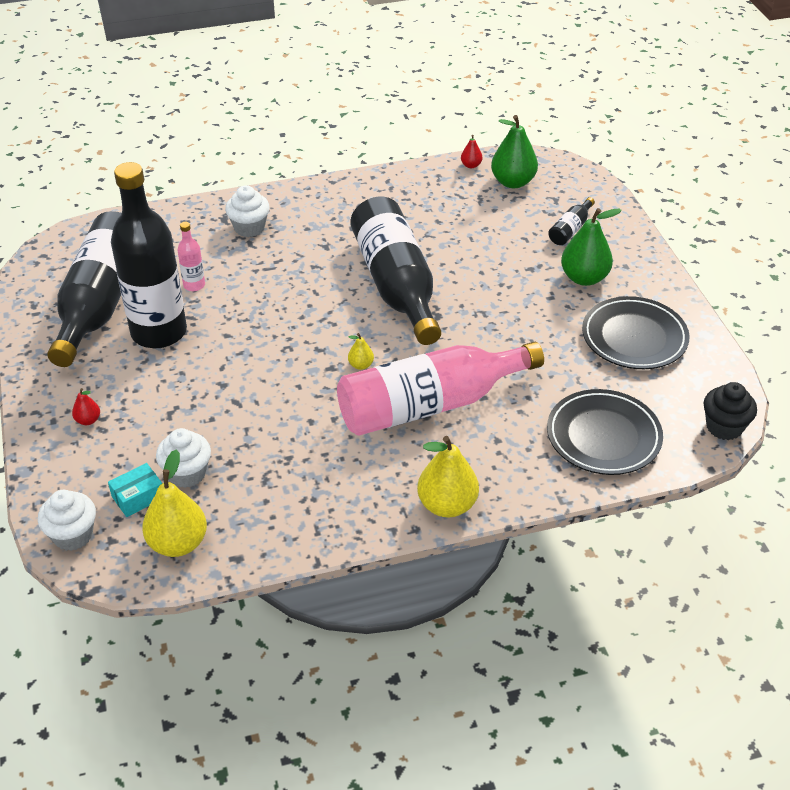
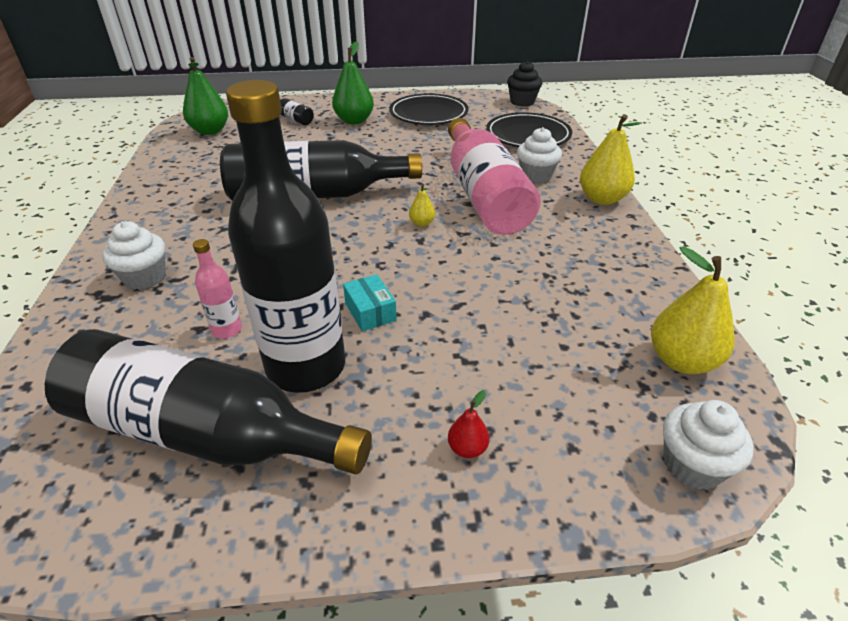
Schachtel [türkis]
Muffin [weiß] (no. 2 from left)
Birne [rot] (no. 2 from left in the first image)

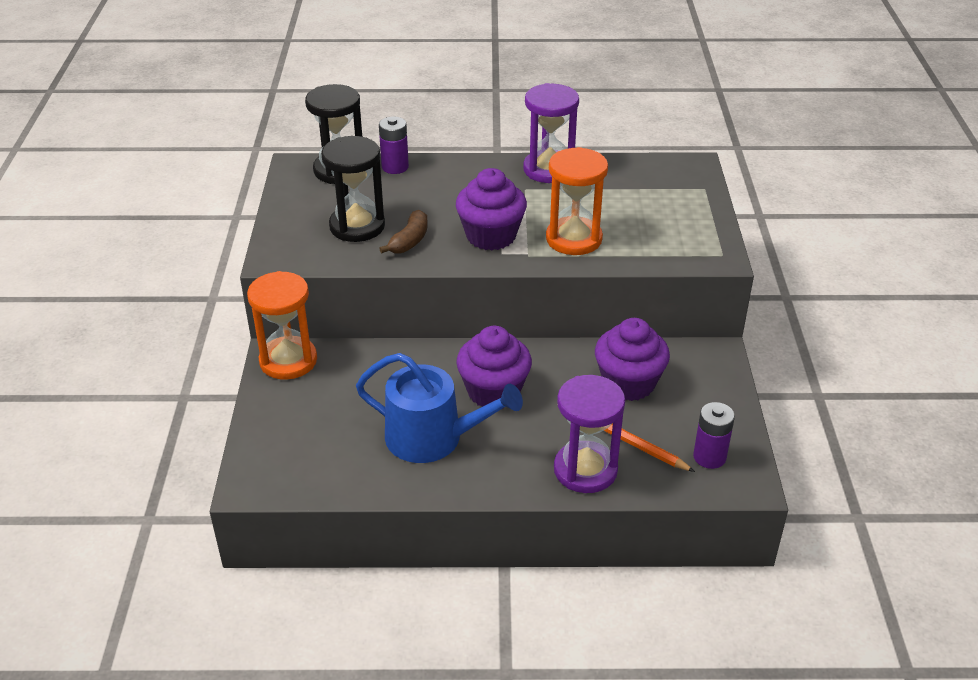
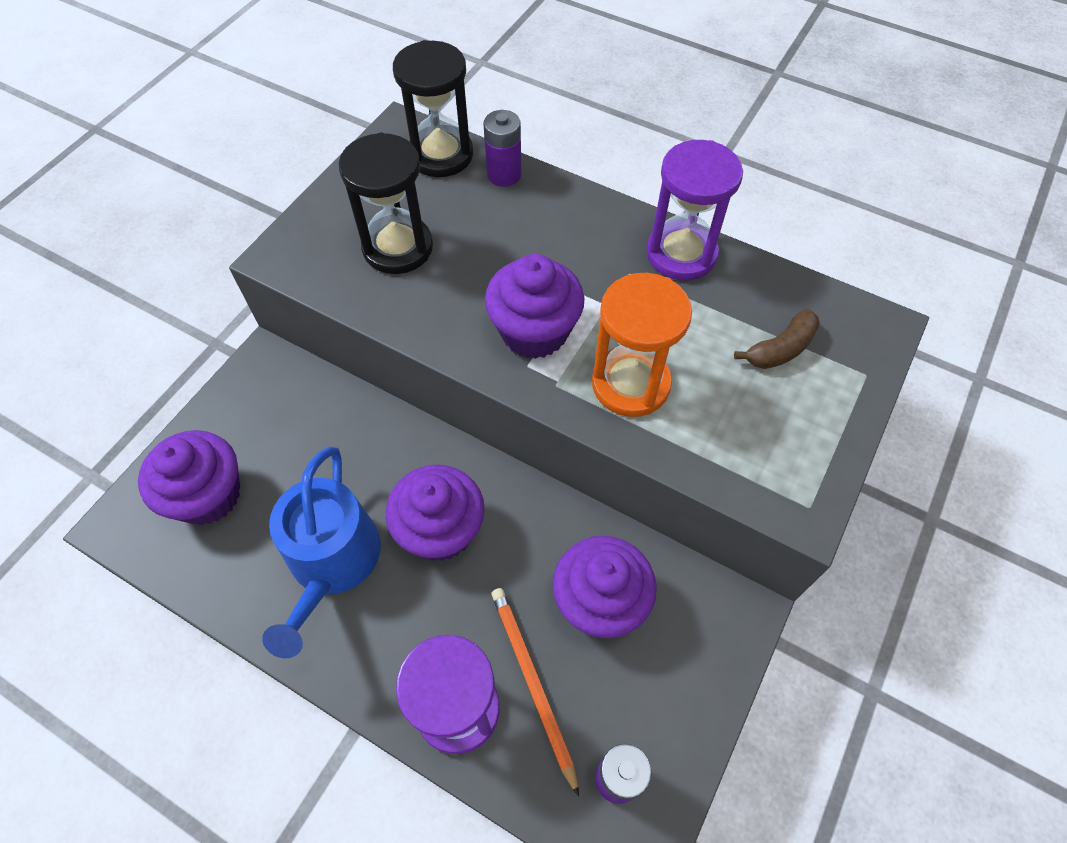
Muffin [lila] (no. 1 from left)
Gießkanne [blau]
Banane [braun]
Sanduhr [orange] (no. 1 from left in the first image)

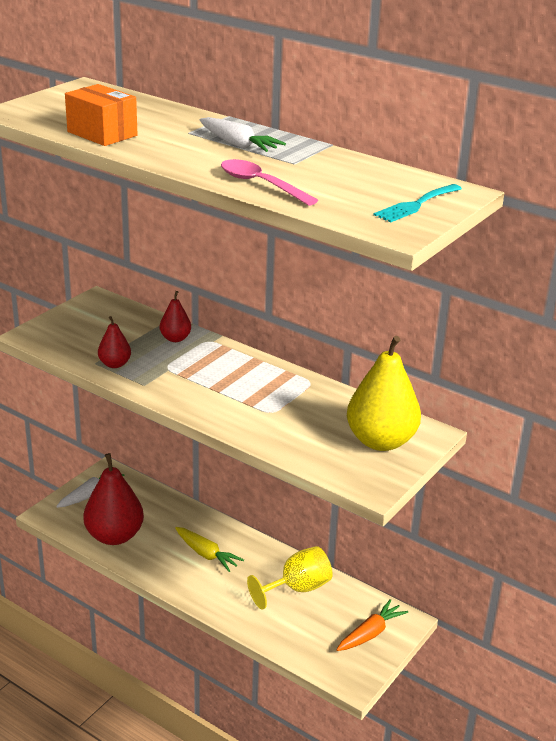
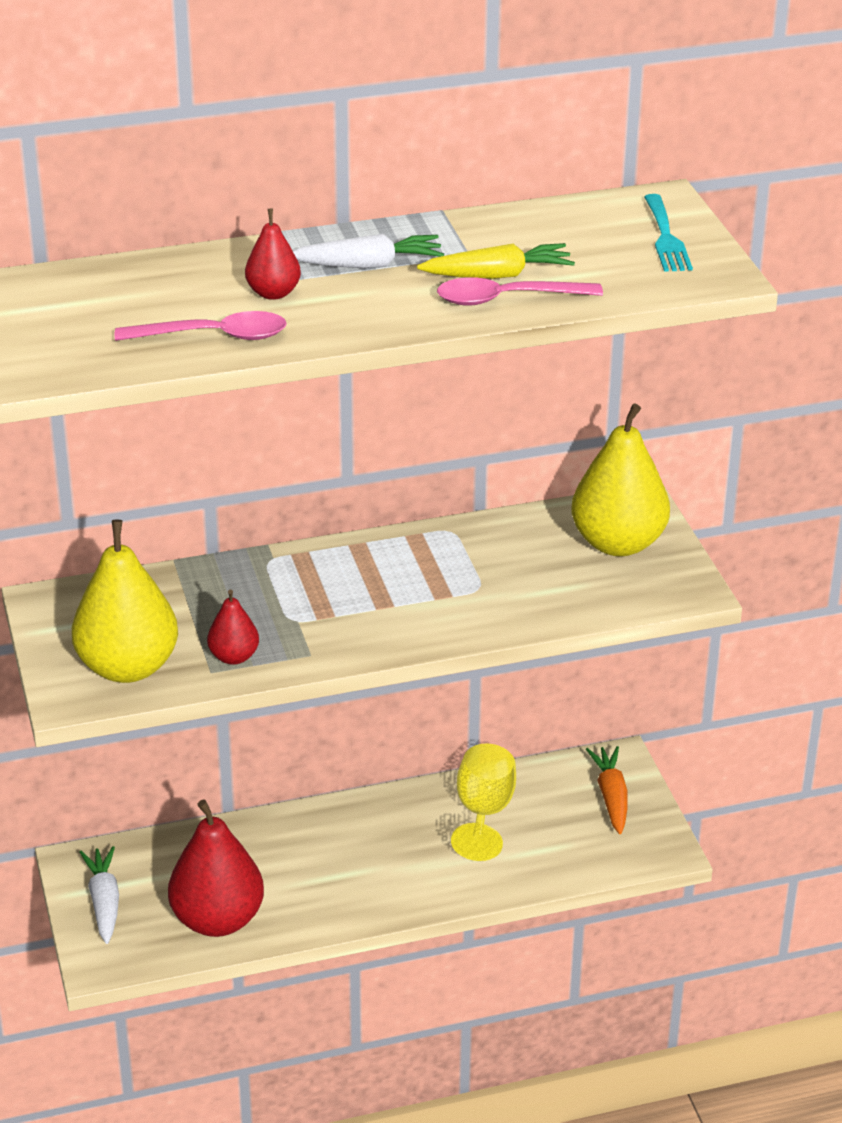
Birne [gelb] (no. 1 from left)
Löffel [rosa] (no. 1 from left)
Birne [rot] (no. 3 from left)
Karotte [gelb]

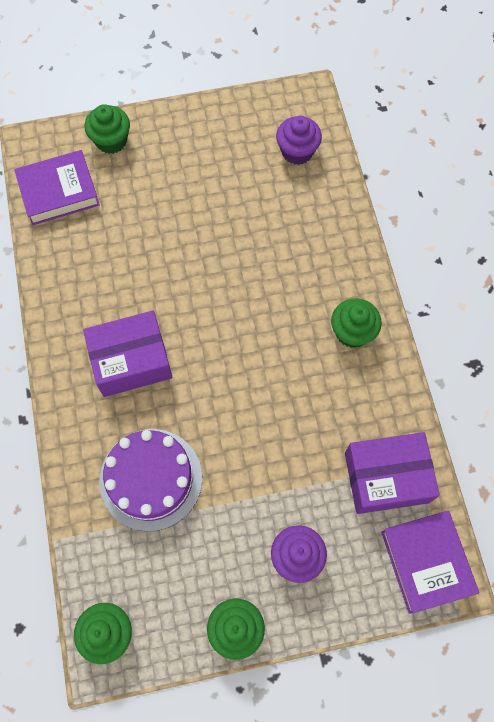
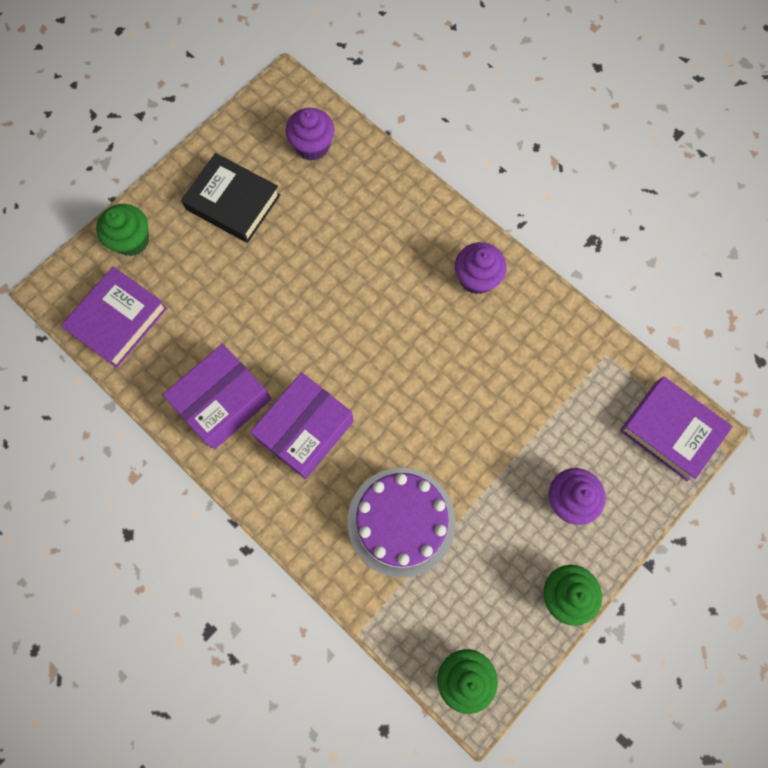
Schachtel [lila] (no. 1 from left)
Buch [schwarz]
Muffin [lila] (no. 2 from left)

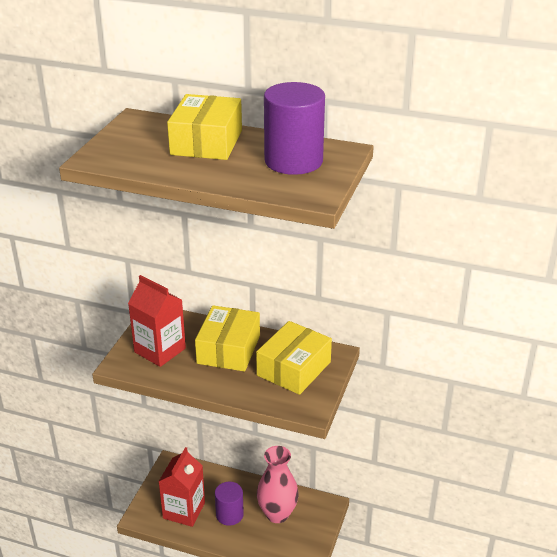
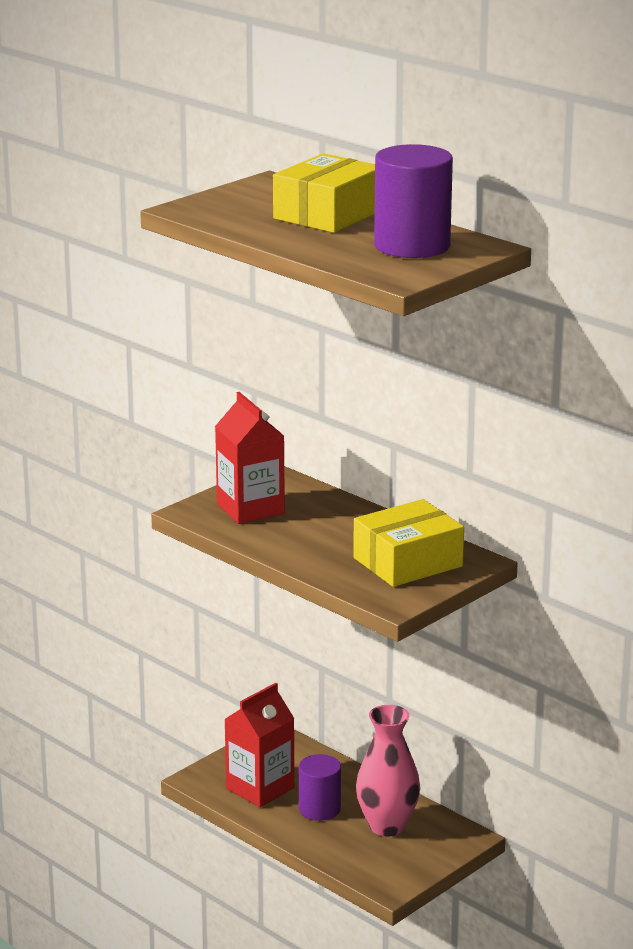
Schachtel [gelb] (no. 2 from left in the first image)

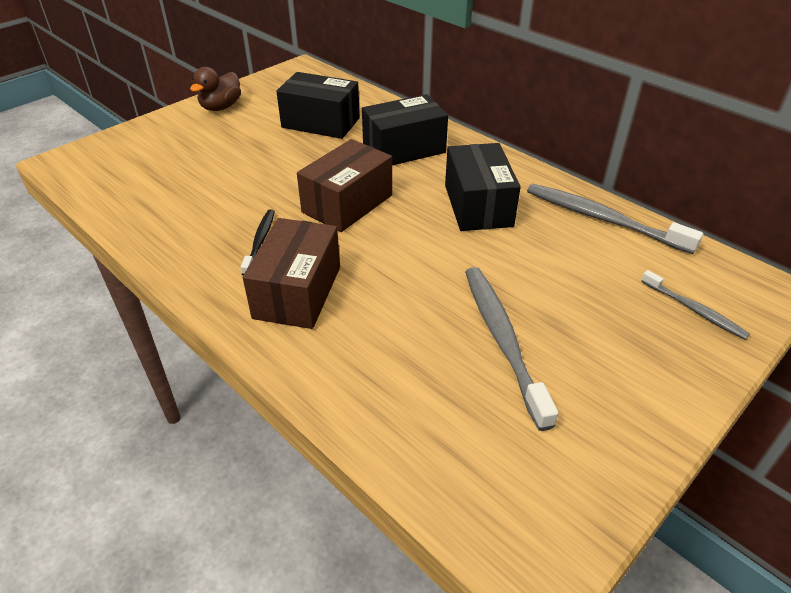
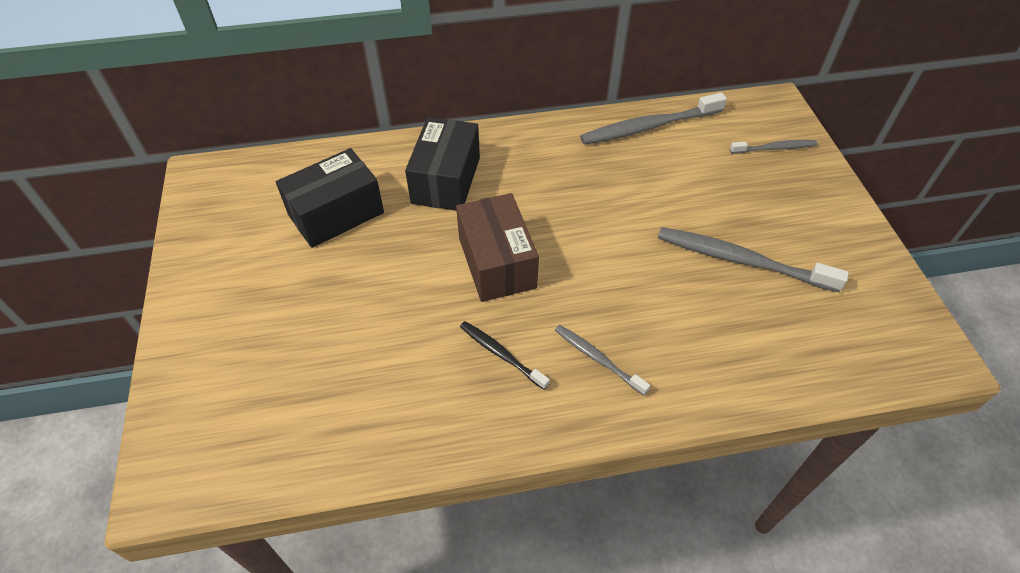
Zahnbürste [grau] (no. 1 from left)
Ente [braun]
Schachtel [schwarz] (no. 3 from left in the first image)

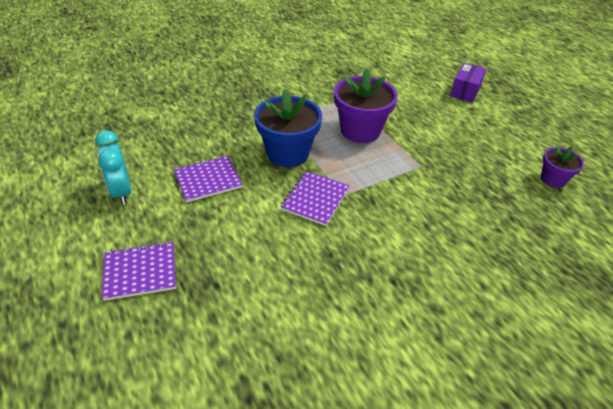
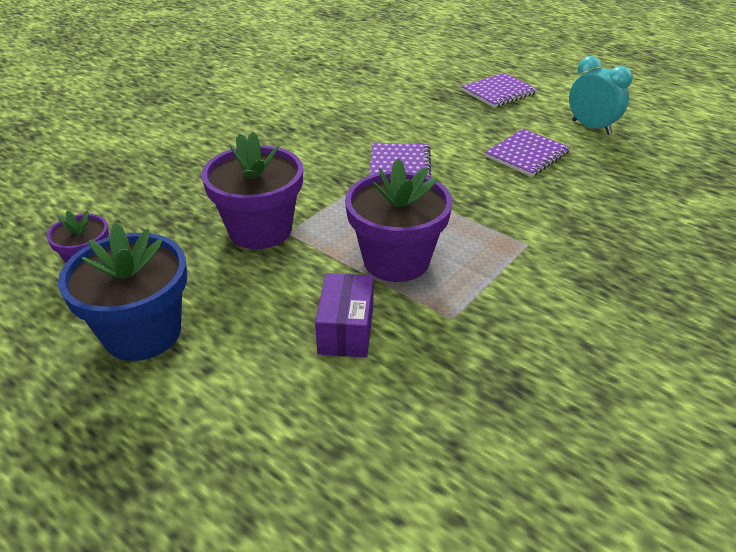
Blumentopf [blau]
Blumentopf [lila] (no. 2 from left)
Schachtel [lila]

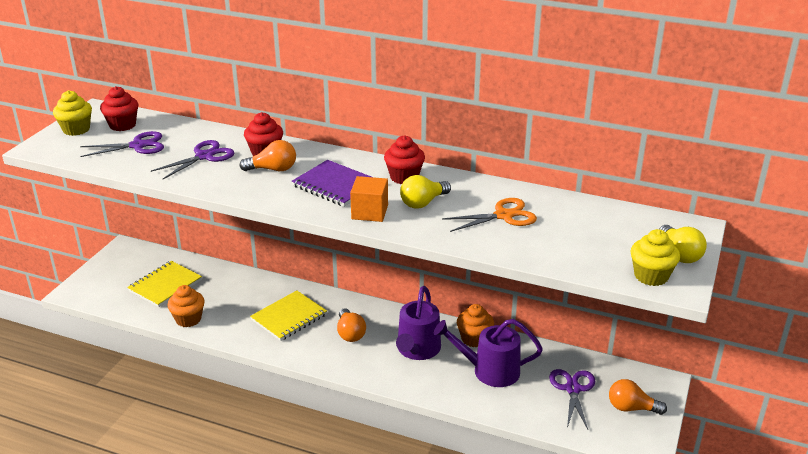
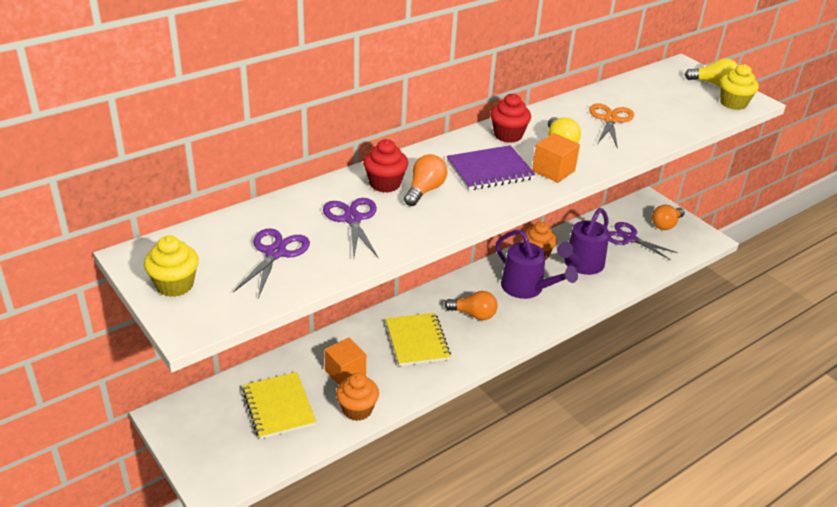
Kubus [orange] (no. 1 from left)
Muffin [rot] (no. 1 from left in the first image)

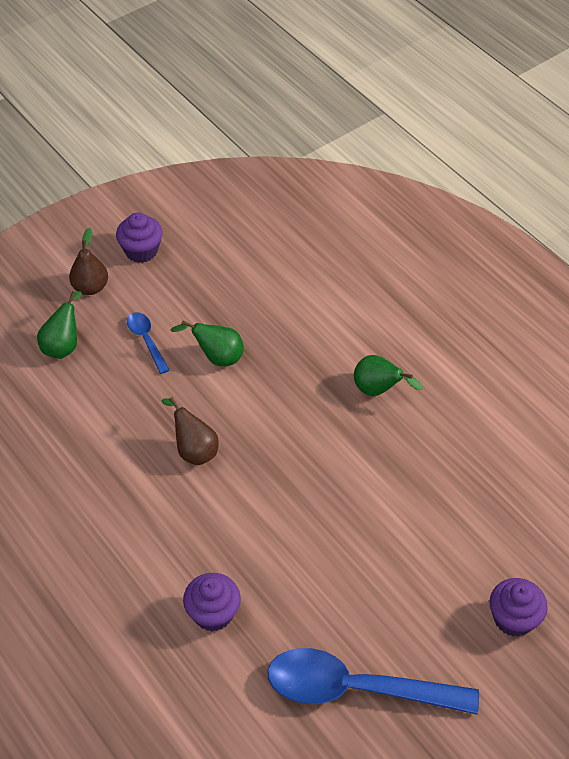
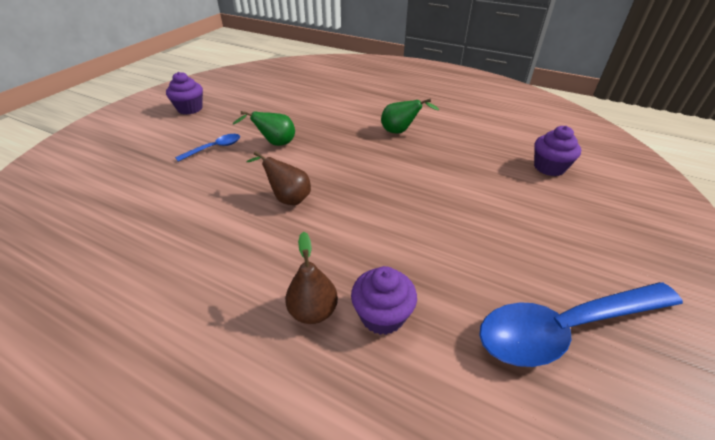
Löffel [blau] (no. 1 from left)
Birne [braun] (no. 2 from left)
Muffin [lila] (no. 3 from left)
Birne [grün] (no. 1 from left in the first image)

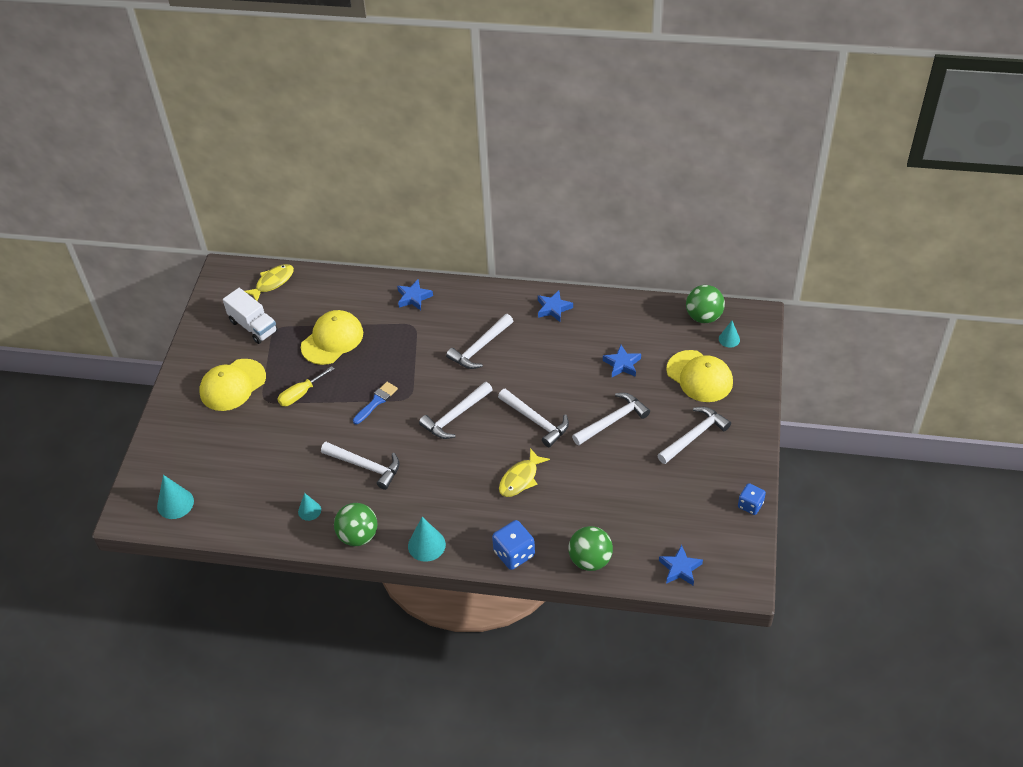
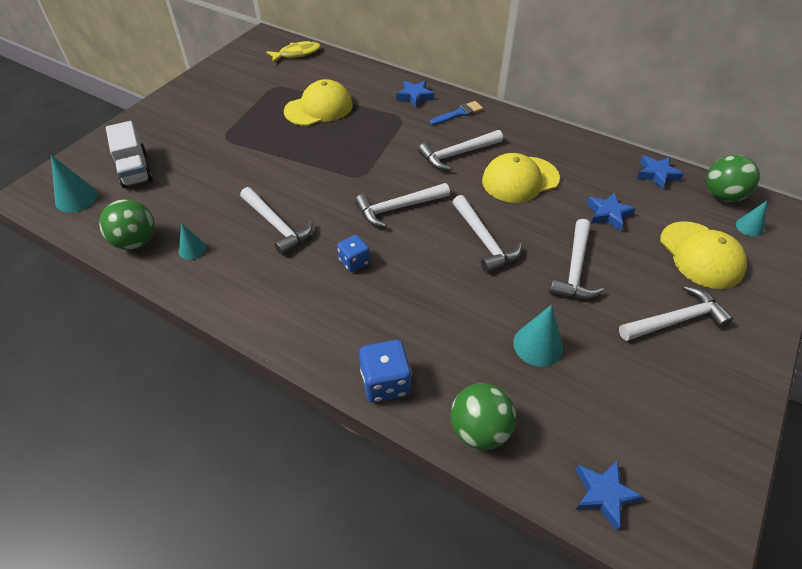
Ball [grün] (no. 1 from left)
Lastwagen [weiß]
Spielwürfel [blau] (no. 1 from left)
Pinsel [blau]
Kappe [gelb] (no. 2 from left)
Kegel [türkis] (no. 3 from left)
Hammer [weiß] (no. 5 from left)
Stern [blau] (no. 4 from left)
Schraubenzieher [gelb]
Fisch [gelb] (no. 2 from left in the first image)

